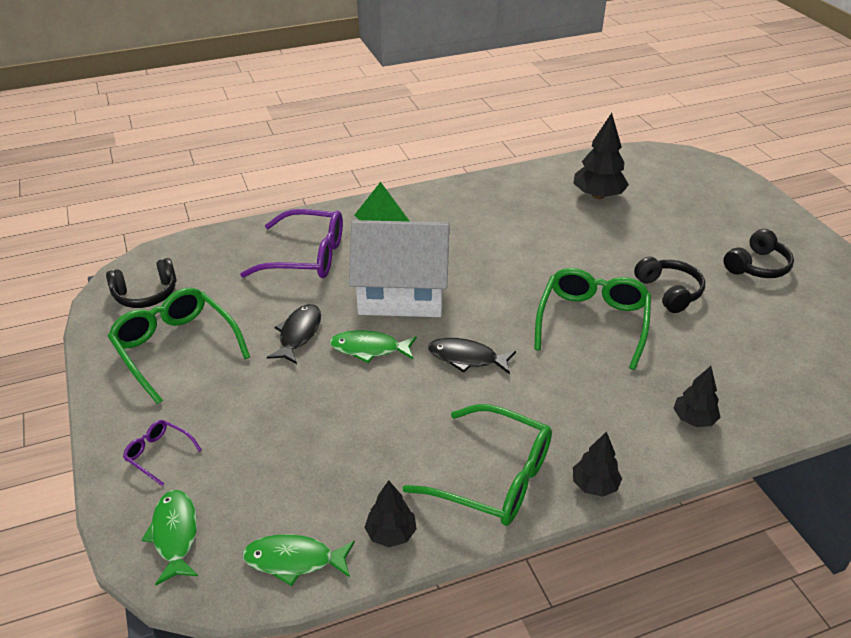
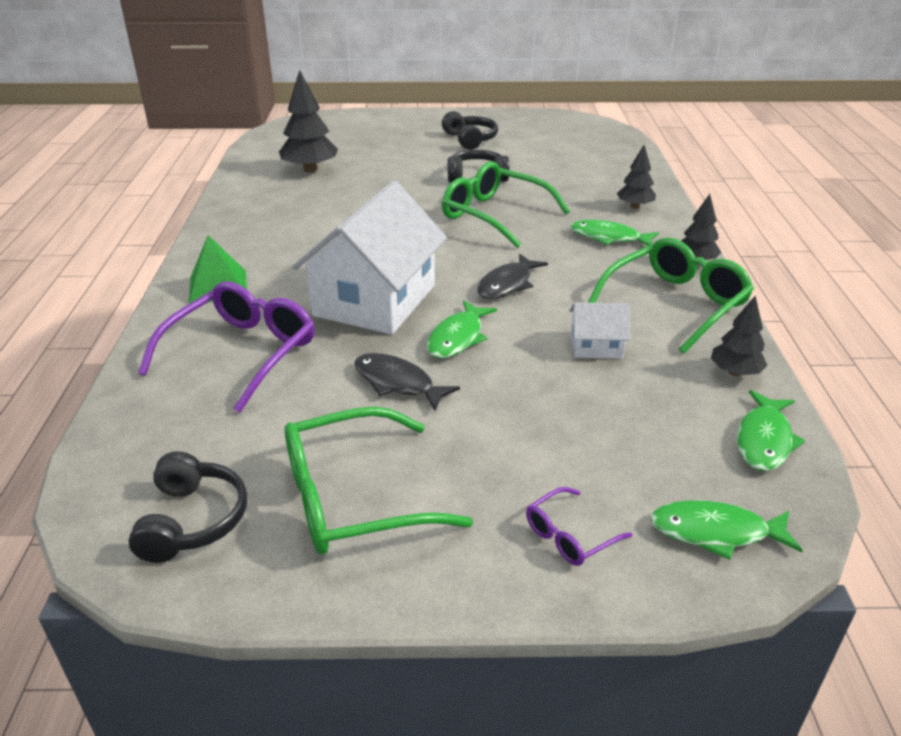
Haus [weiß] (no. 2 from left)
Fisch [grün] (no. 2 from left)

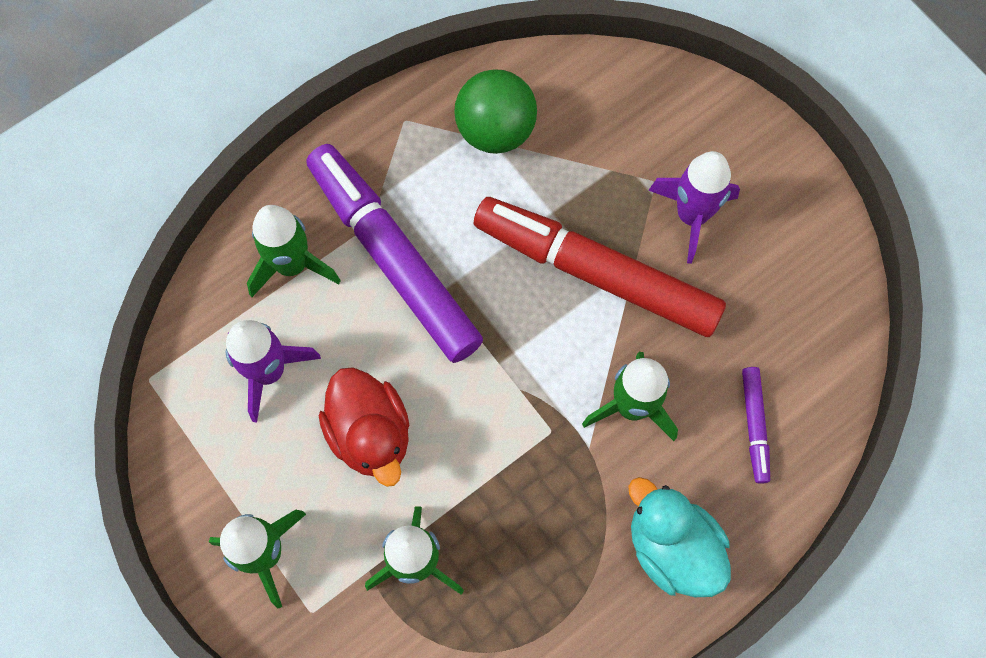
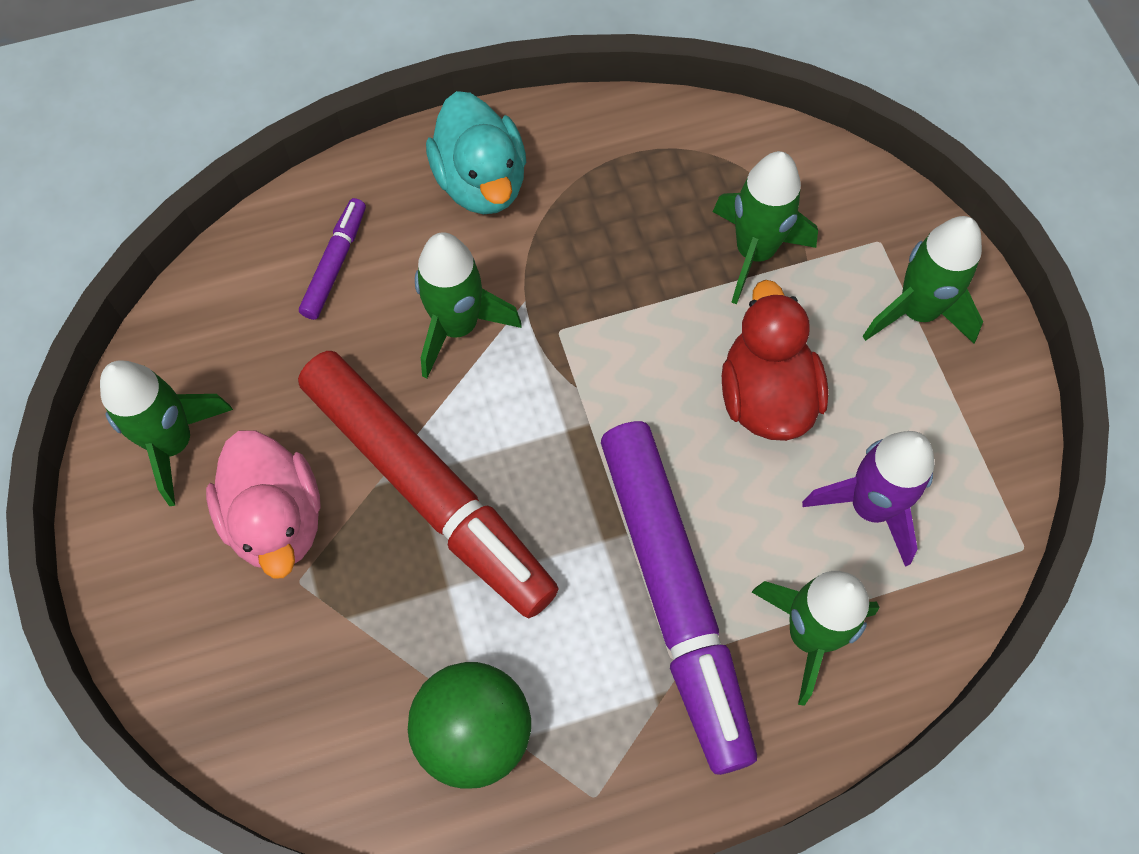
Rakete [grün] (no. 1 from left)
Ente [rosa]

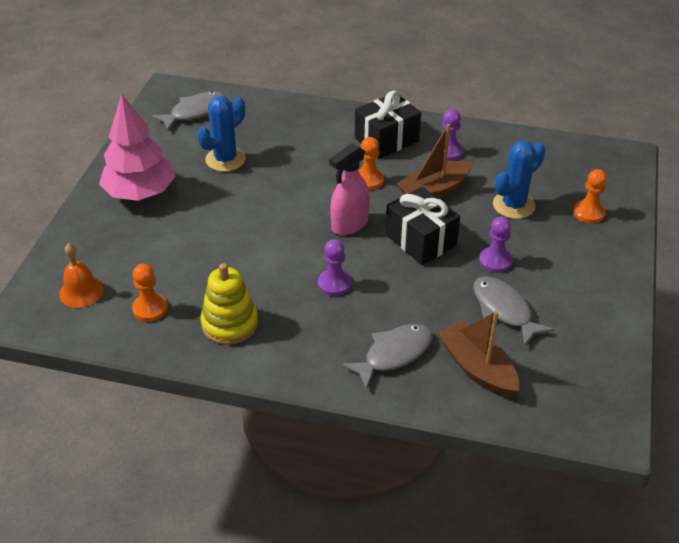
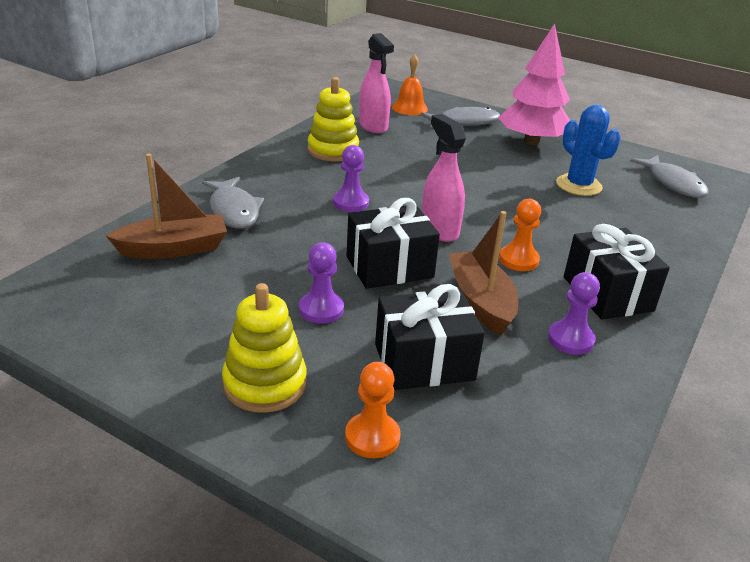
Stapelspielzeug [gelb] (no. 1 from left)
Sprühflasche [rosa] (no. 1 from left)
Geschenk [schwarz] (no. 2 from left)
Fisch [grau] (no. 2 from left)

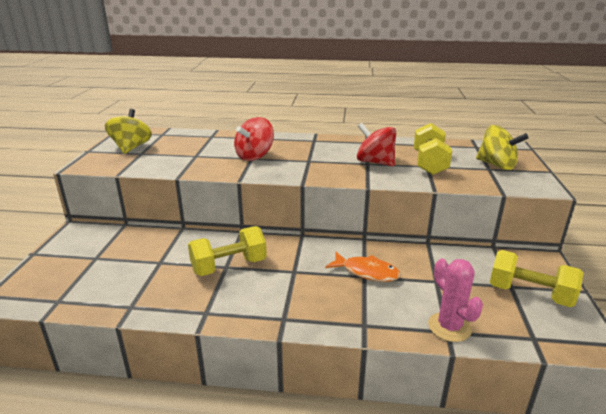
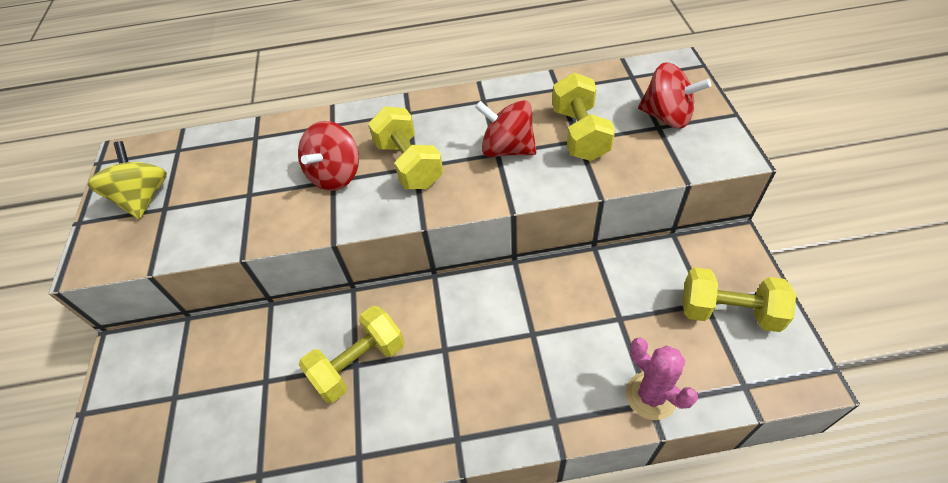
Hantel [gelb] (no. 2 from left)
Kreisel [rot] (no. 3 from left)
Fisch [orange]

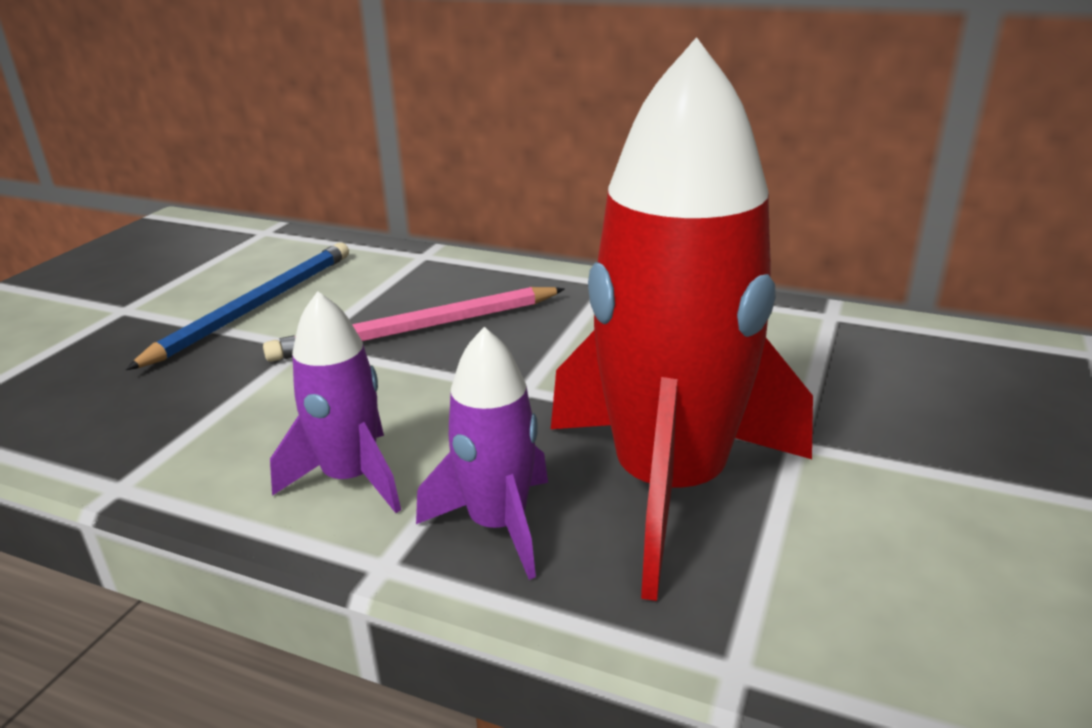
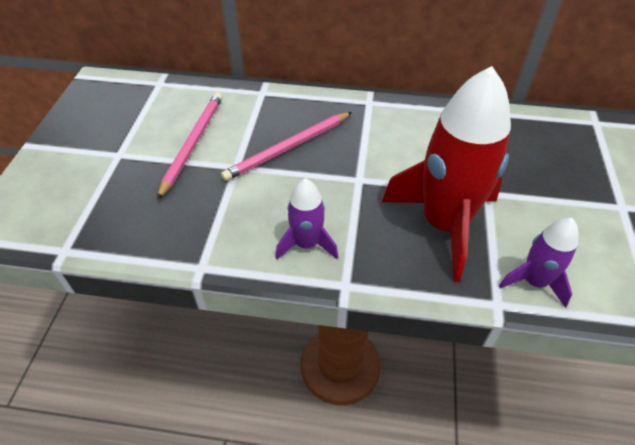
Bleistift [rosa] (no. 1 from left)
Rakete [lila] (no. 2 from left)

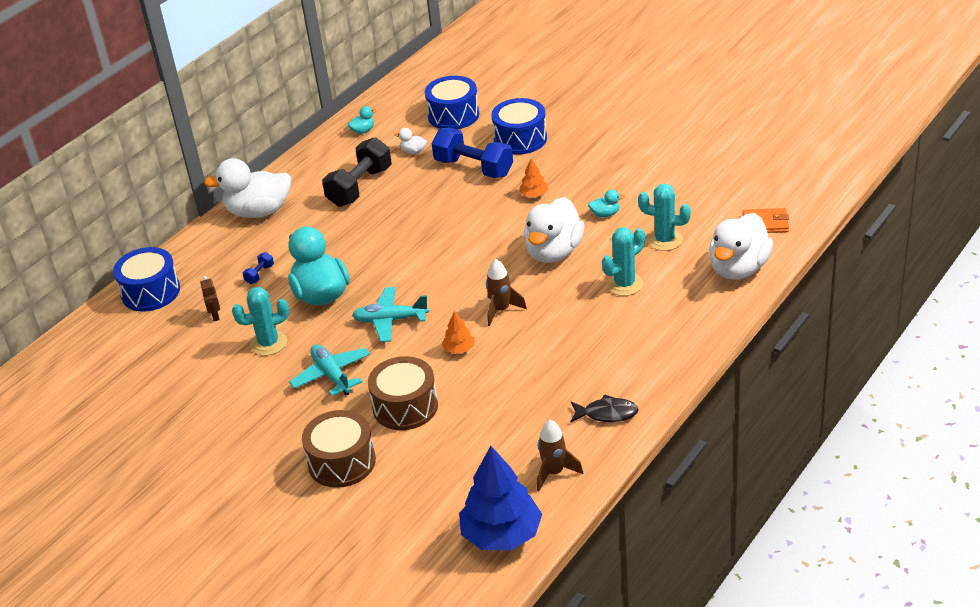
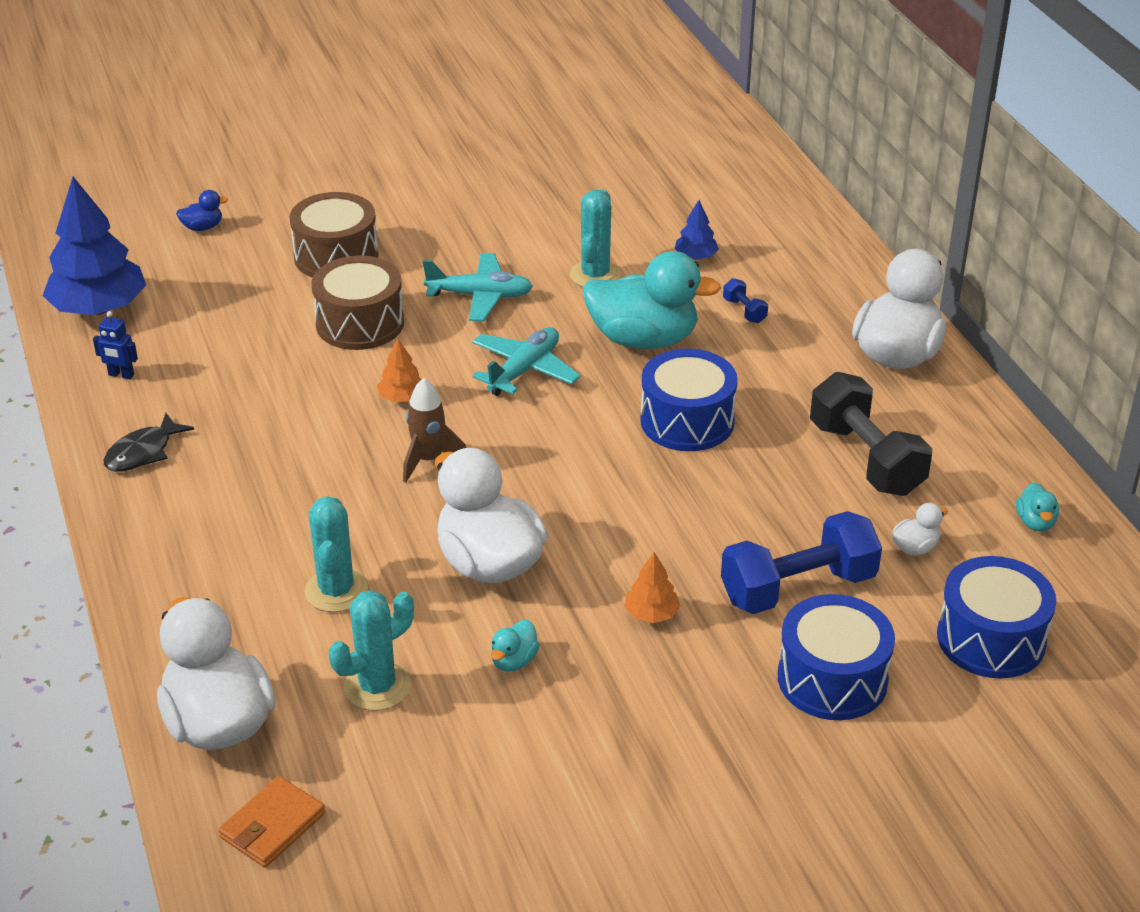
Roboter [blau]
Ente [blau]
Trommel [blau] (no. 1 from left)
Baum [blau] (no. 2 from left)

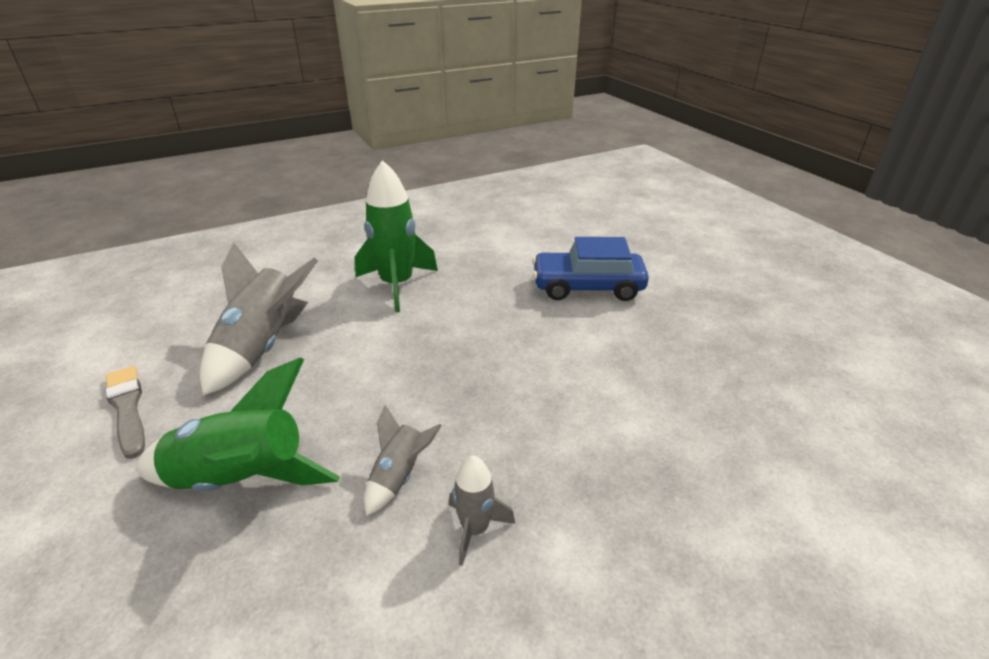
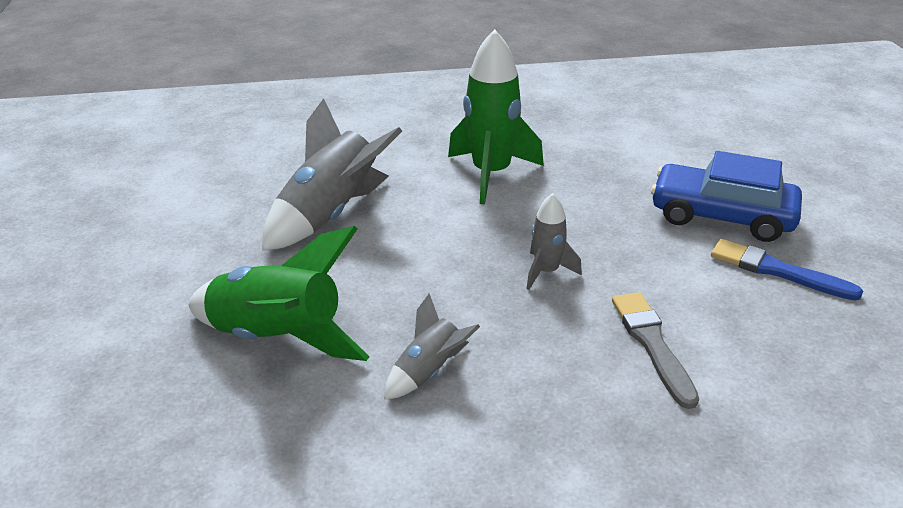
Rakete [grau] (no. 3 from left)
Pinsel [grau]
Pinsel [blau]

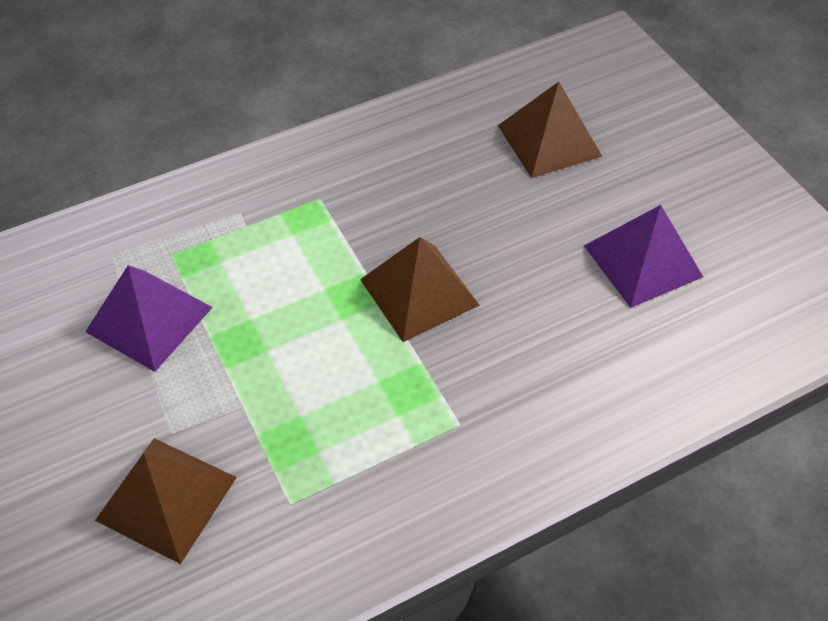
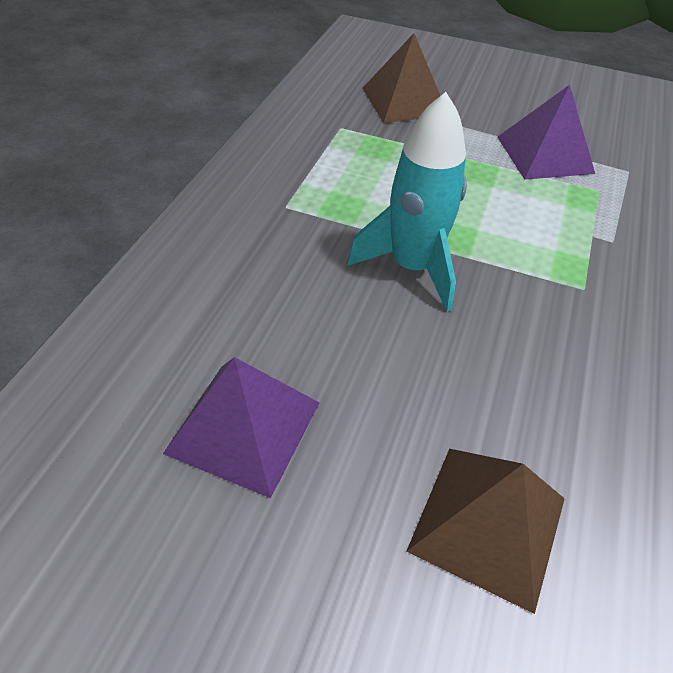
Rakete [türkis]

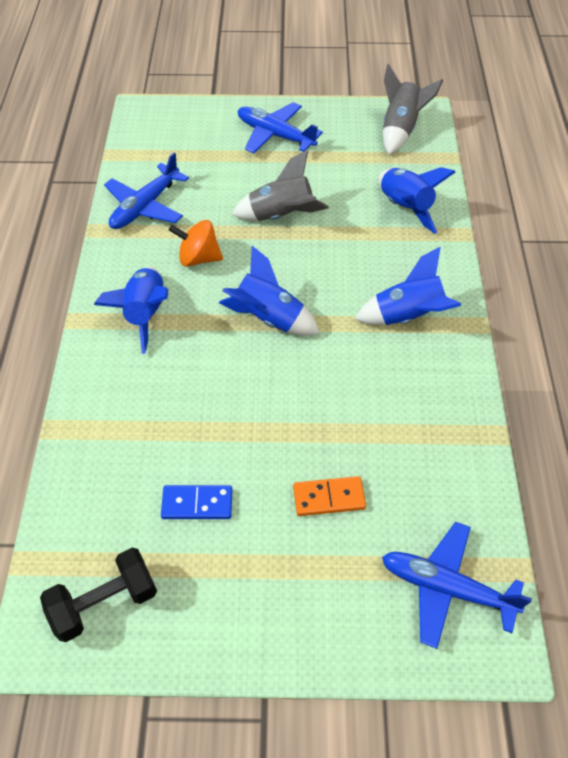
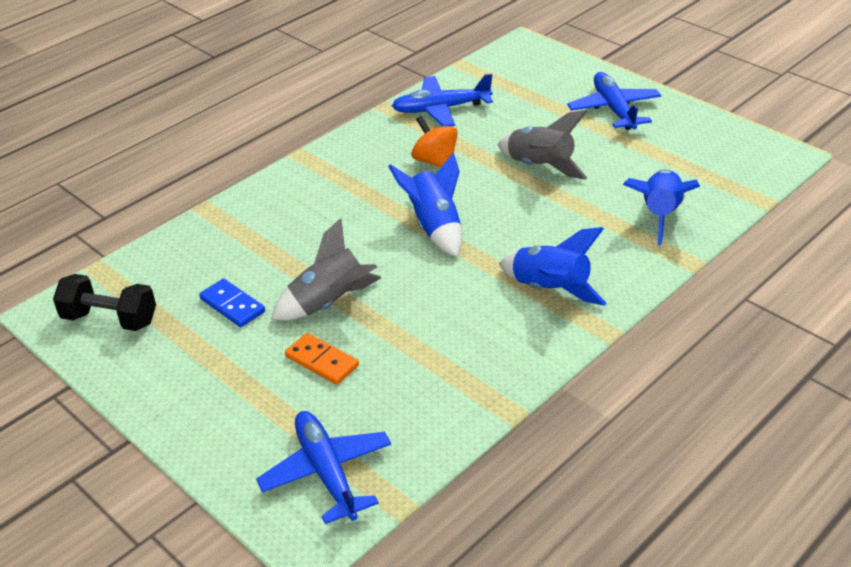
Rakete [grau] (no. 1 from left)
Rakete [blau] (no. 1 from left in the first image)

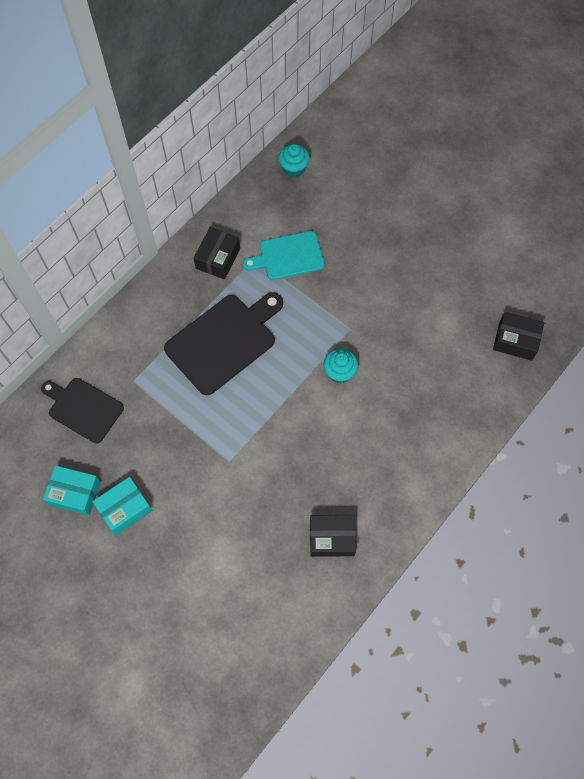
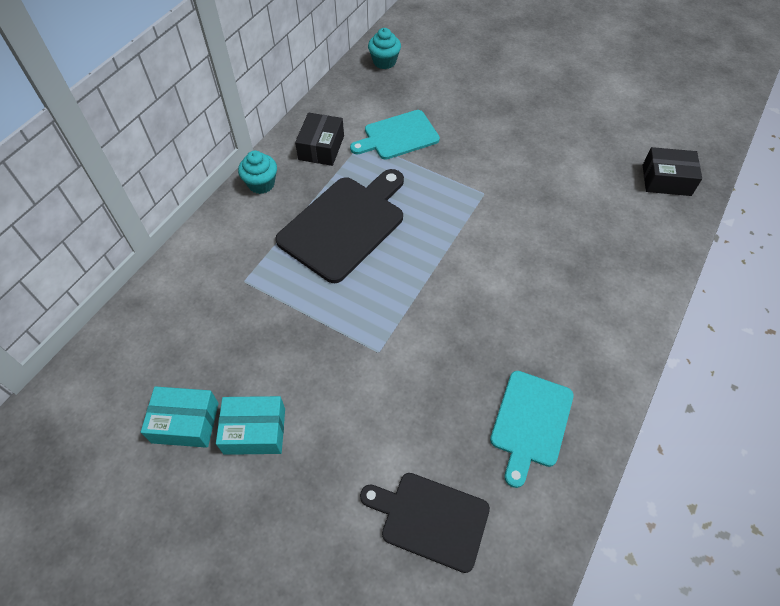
Schachtel [türkis] (no. 2 from left)
Muffin [türkis] (no. 1 from left)
Schneidebrett [schwarz] (no. 2 from left)
Schneidebrett [türkis] (no. 2 from left)

